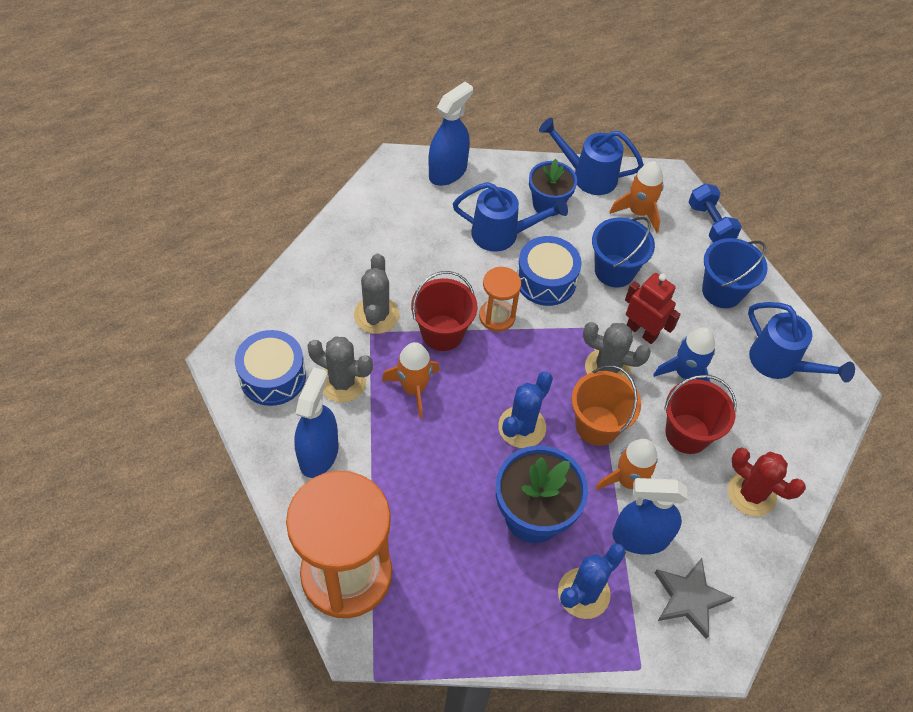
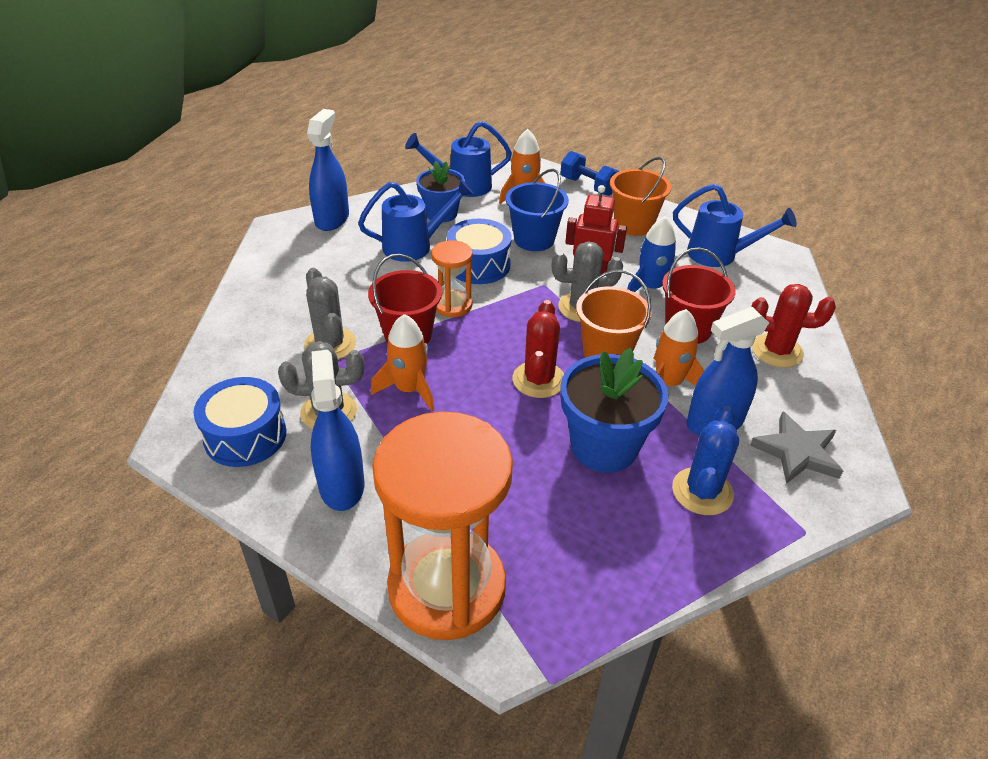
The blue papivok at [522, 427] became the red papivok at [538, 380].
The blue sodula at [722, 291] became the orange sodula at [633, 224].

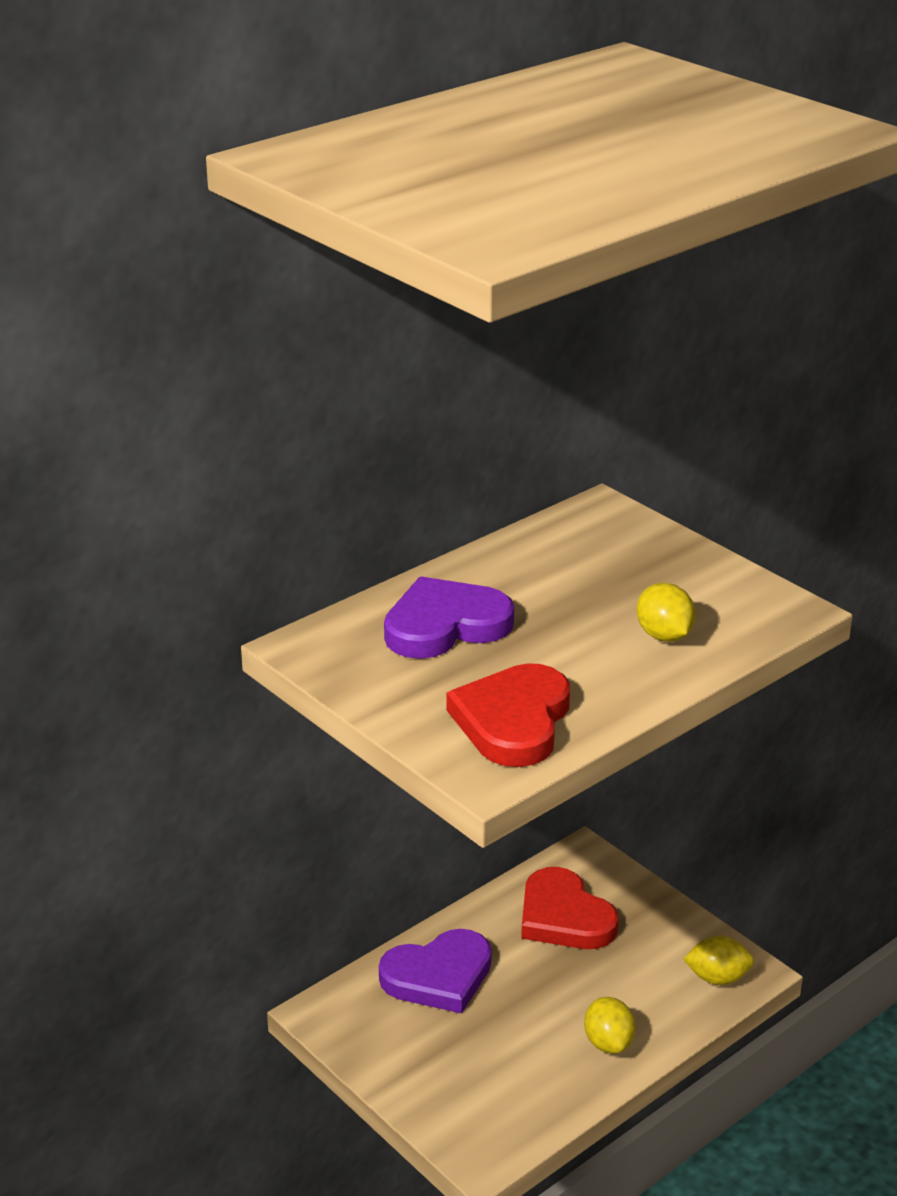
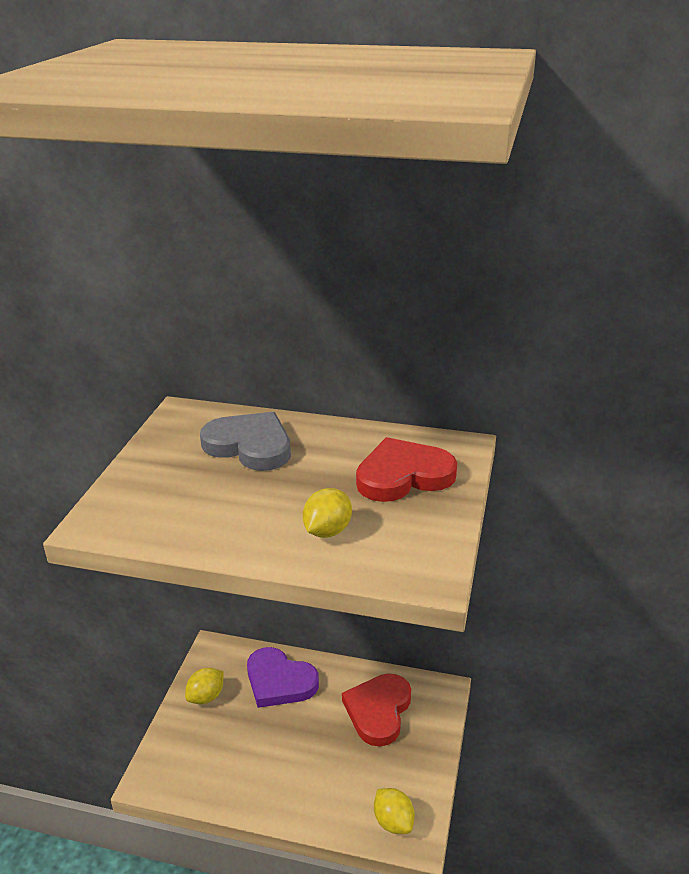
The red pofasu moved from [513, 721] to [403, 475].
The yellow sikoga moved from [608, 1042] to [206, 697].
The purple pofasu at [445, 625] became the grey pofasu at [250, 446].

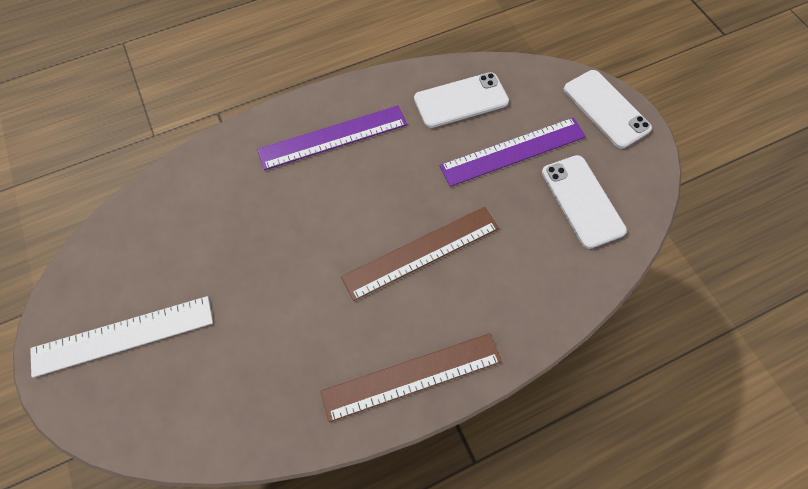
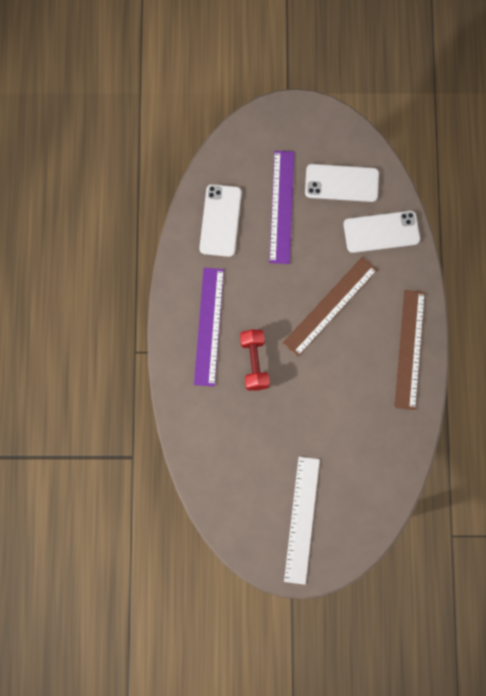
The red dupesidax at [254, 363] appeared.
The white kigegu moved from [606, 109] to [381, 232].
The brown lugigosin at [421, 252] turned 45 degrees clockwise.

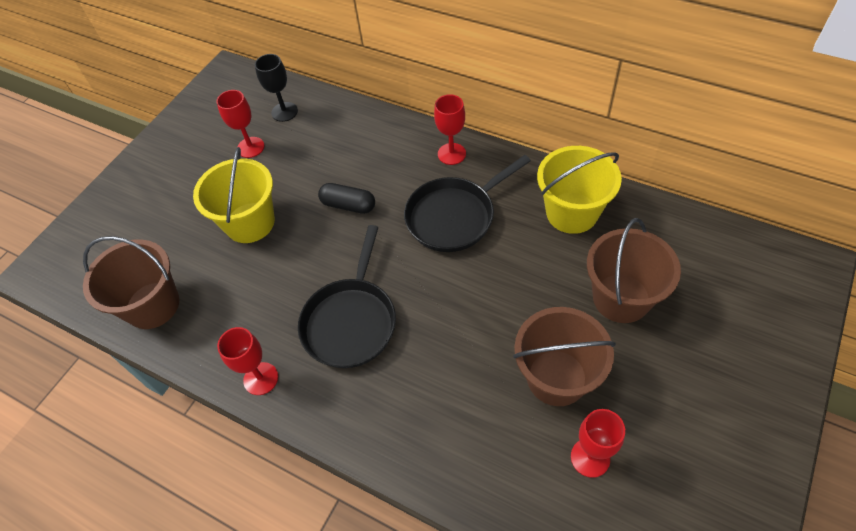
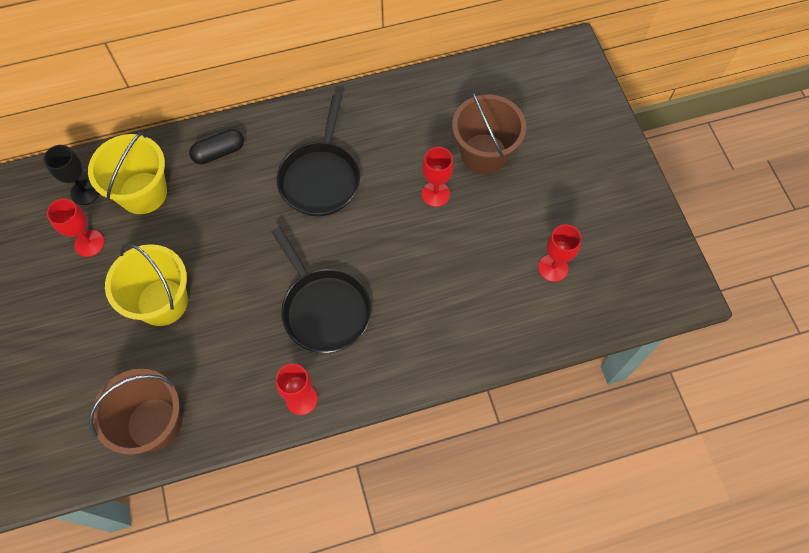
The brown sodula at [556, 377] disappeared.
The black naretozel moved from [348, 205] to [219, 152].
The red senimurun moved from [451, 154] to [435, 194].
The yellow sodula moved from [572, 212] to [143, 193].

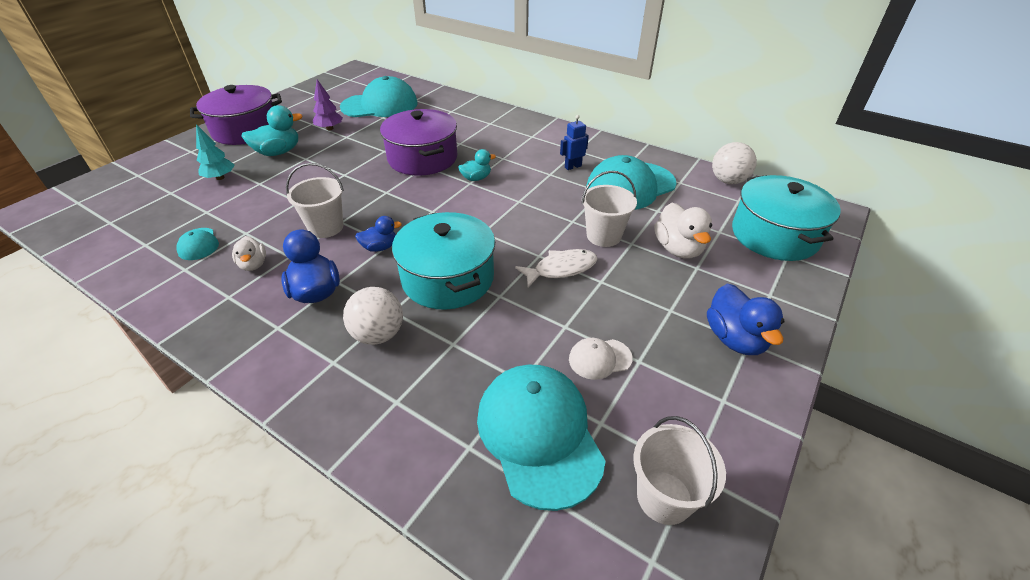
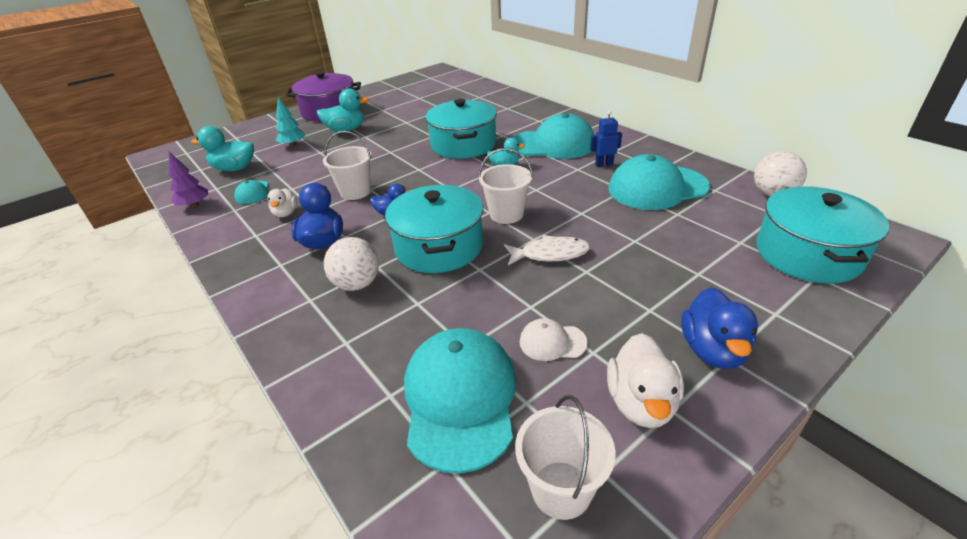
The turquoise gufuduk at [234, 168] appeared.
The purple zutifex moved from [330, 128] to [194, 205].
The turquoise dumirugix moved from [380, 105] to [553, 144].
The white sodula moved from [603, 236] to [506, 214].
The white gufuduk moved from [678, 249] to [641, 403].
The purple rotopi at [422, 158] became the turquoise rotopi at [463, 145].

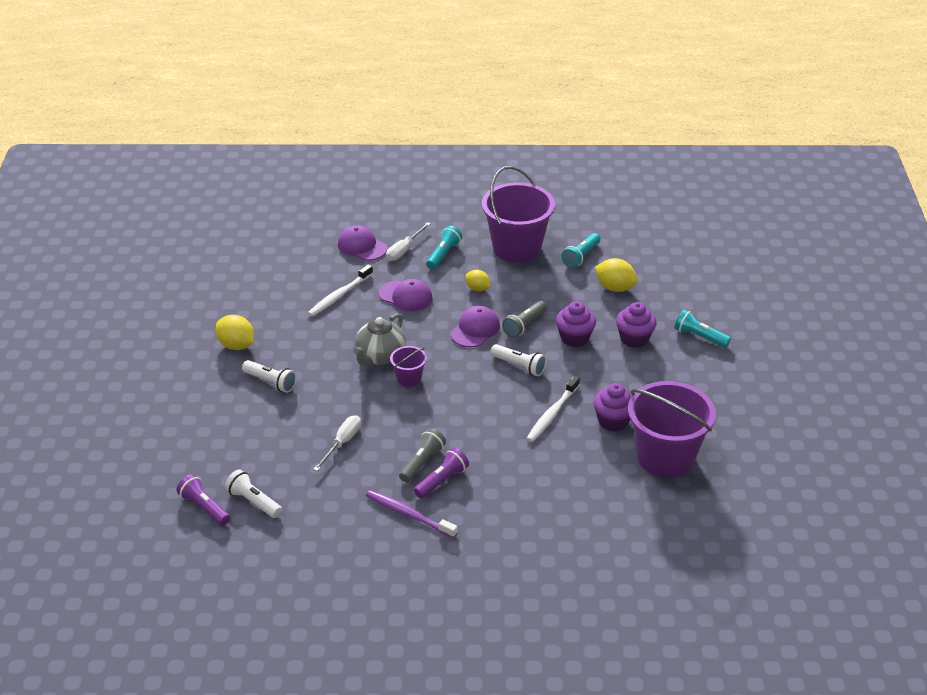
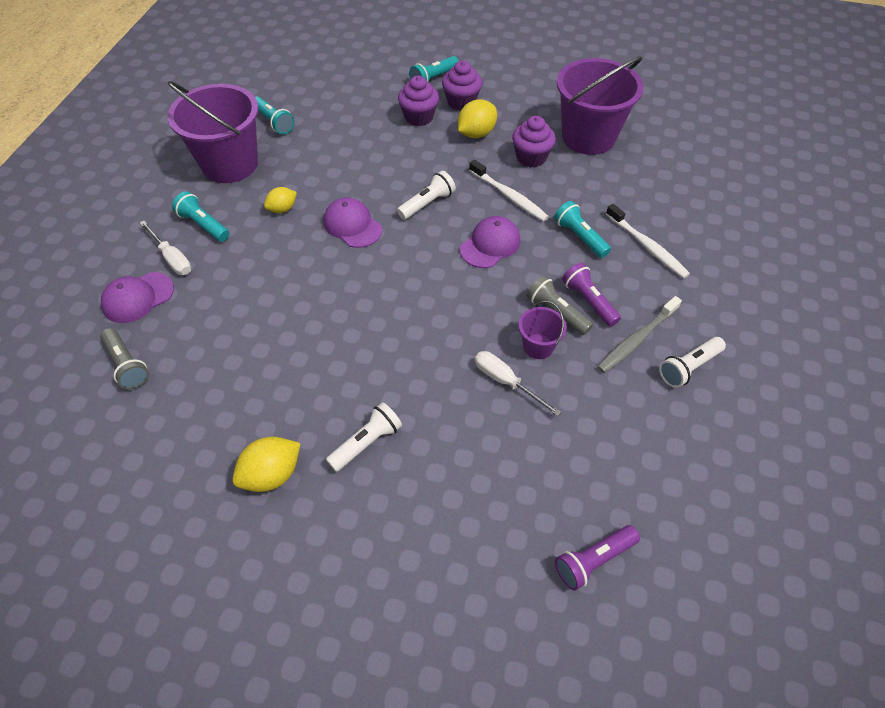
The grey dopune at [380, 356] disappeared.
The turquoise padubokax at [579, 237] appeared.
The white padubokax moved from [253, 502] to [688, 368].
The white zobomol moved from [339, 295] to [647, 246].
The purple dumirugix moved from [406, 296] to [490, 245].
The purple sodula moved from [409, 378] to [538, 346].
The grey padubokax moved from [524, 325] to [127, 365].
The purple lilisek moved from [574, 338] to [461, 102].
The yellow sikoga moved from [615, 288] to [476, 133].
The purple zobomol at [409, 515] became the grey zobomol at [637, 339].

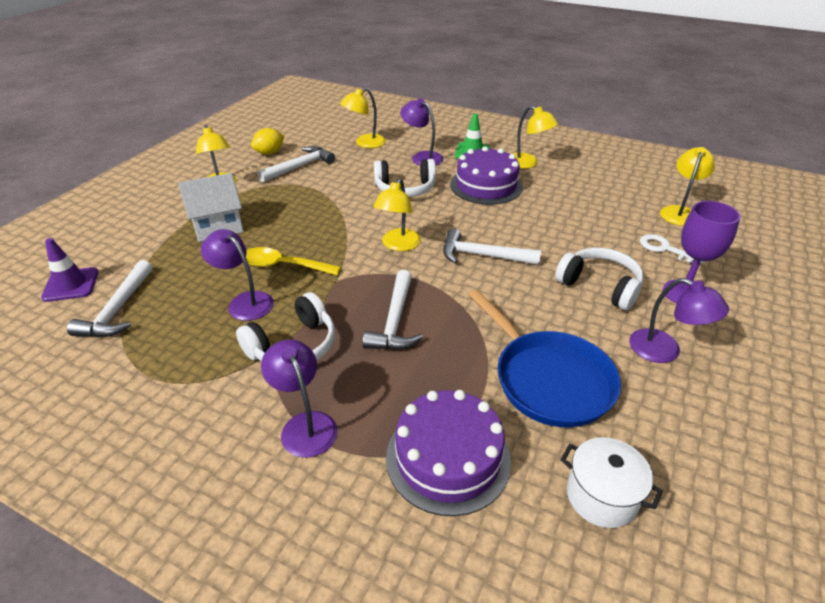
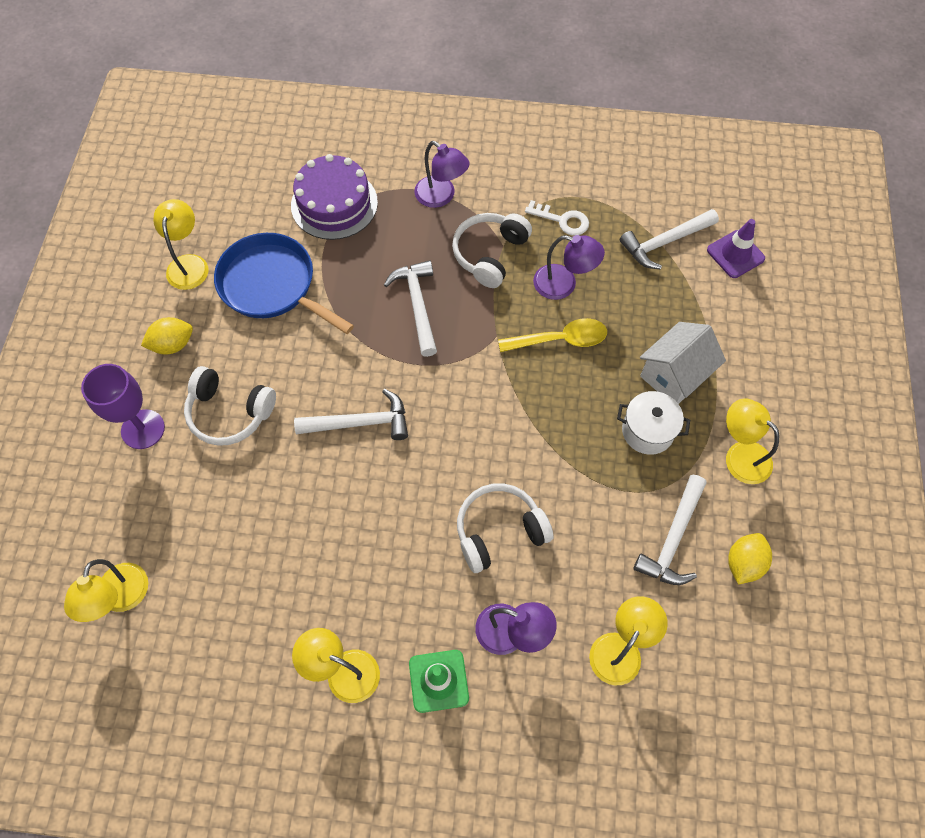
The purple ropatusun at [486, 185] disappeared.
The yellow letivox moved from [398, 245] to [188, 264].
The white rotopi moved from [601, 496] to [647, 431].
The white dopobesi moved from [665, 249] to [562, 220].
The purple letivox at [665, 351] was replaced by the yellow sikoga at [173, 344].
The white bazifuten at [118, 310] turned 105 degrees counterclockwise.

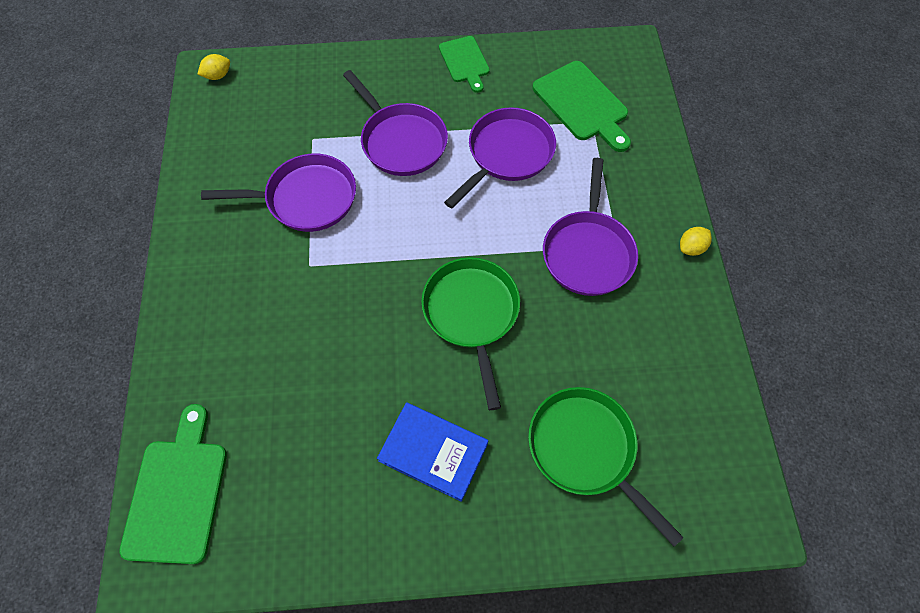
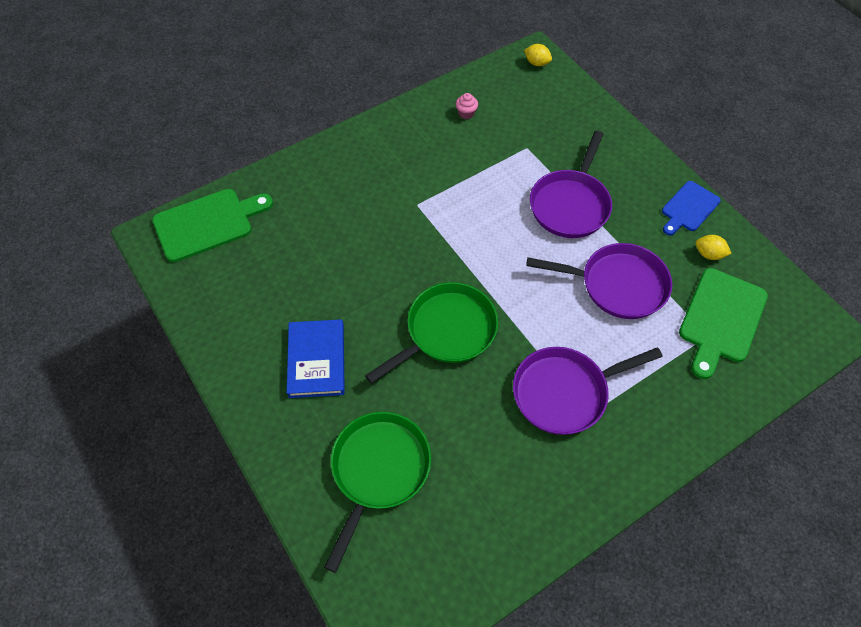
The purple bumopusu at [305, 198] disappeared.
The pink lilisek at [466, 113] appeared.
The yellow sikoga moved from [691, 248] to [708, 254].
The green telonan at [465, 62] became the blue telonan at [688, 208].

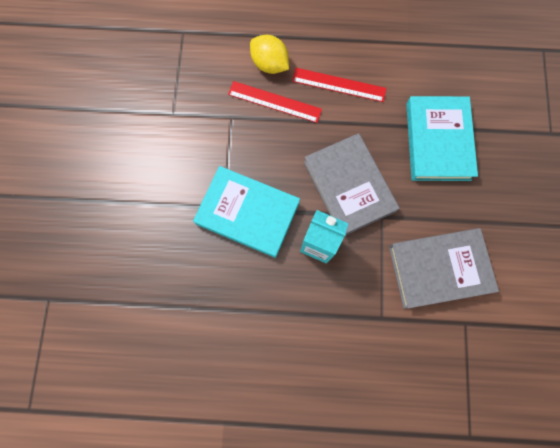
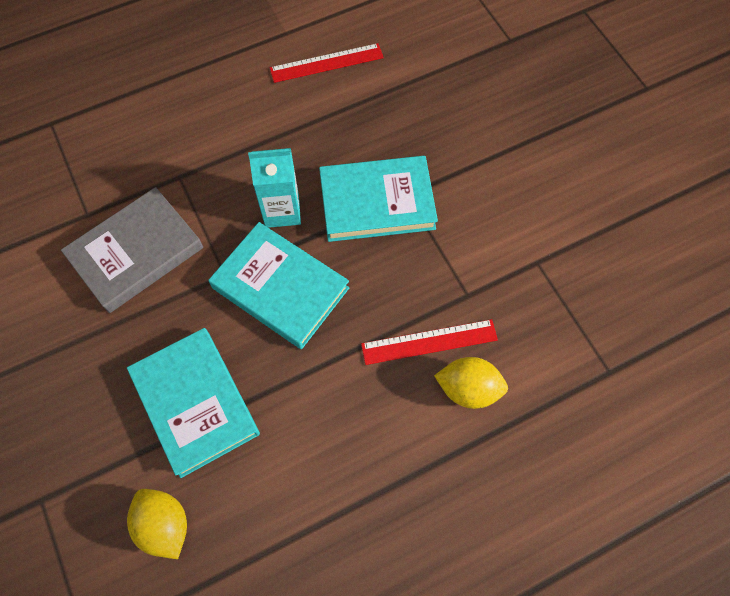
The yellow sikoga at [164, 525] appeared.
The red lugigosin moved from [339, 85] to [326, 63].
The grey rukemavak at [349, 186] became the turquoise rukemavak at [280, 288].

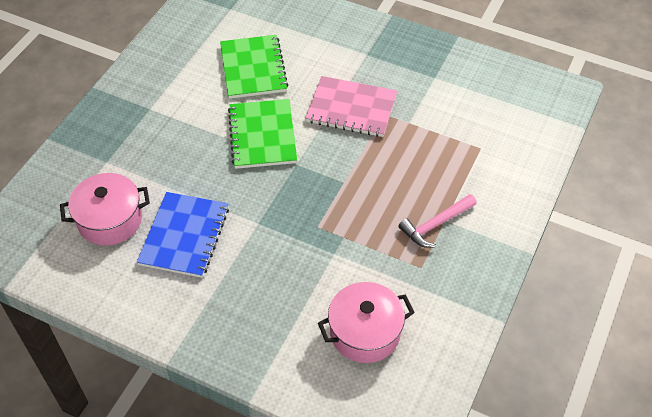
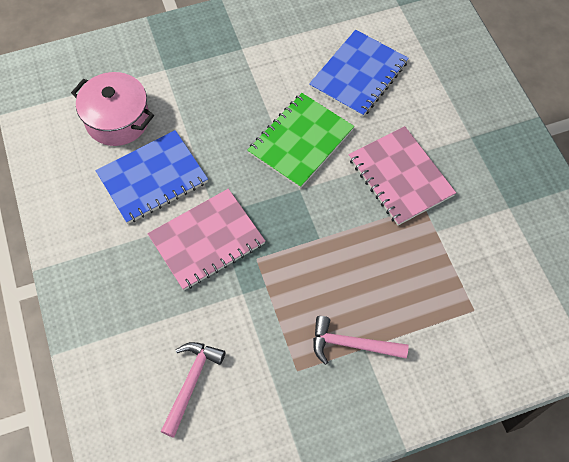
The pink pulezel at [207, 240] appeared.
The pink rotopi at [365, 332] was replaced by the pink bazifuten at [191, 382].
The green pulezel at [253, 68] became the blue pulezel at [359, 75].

